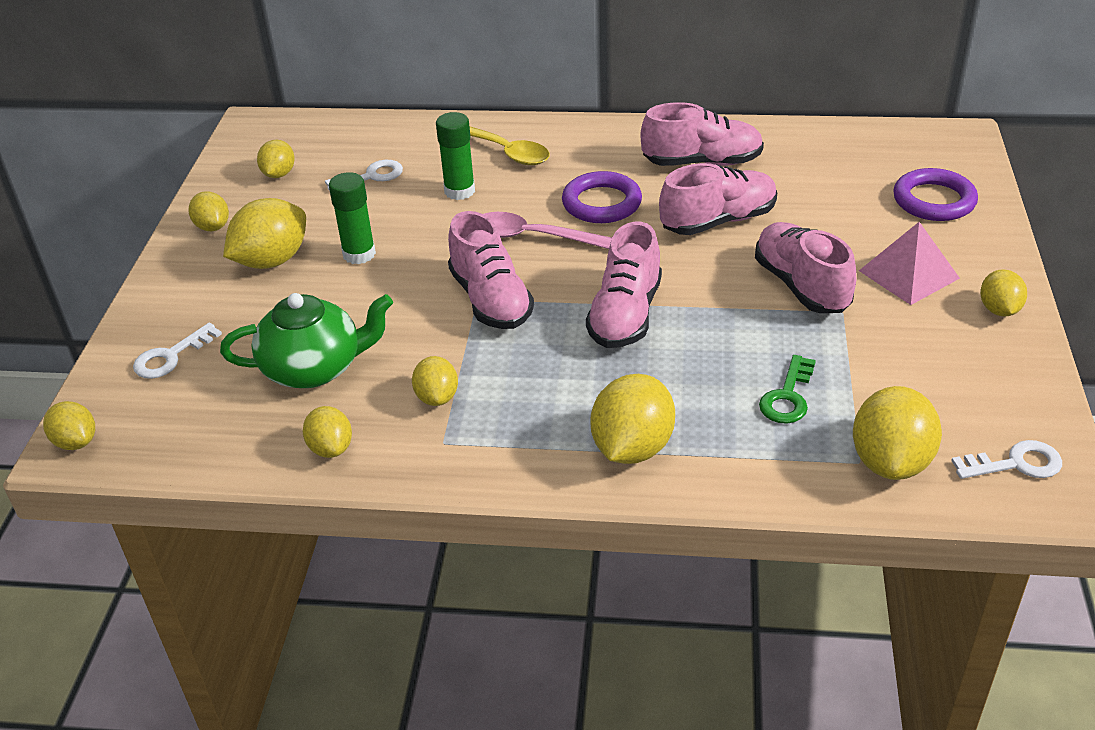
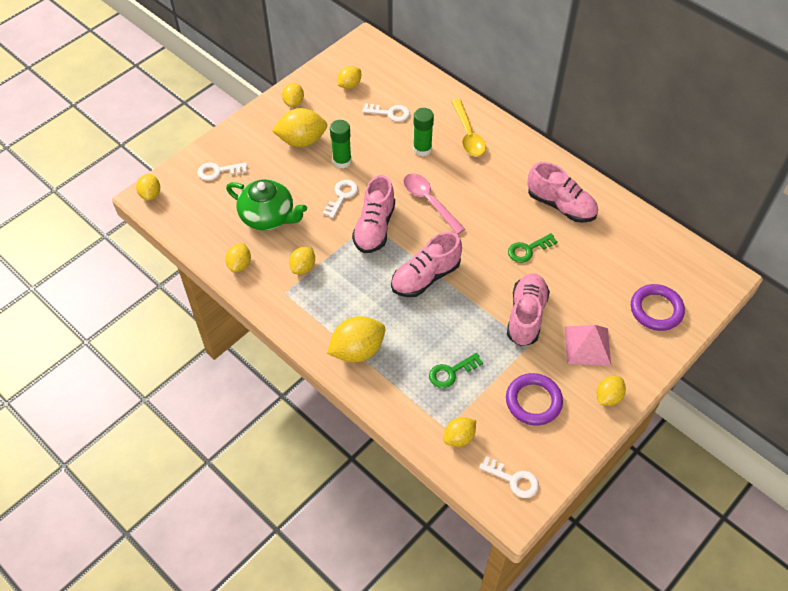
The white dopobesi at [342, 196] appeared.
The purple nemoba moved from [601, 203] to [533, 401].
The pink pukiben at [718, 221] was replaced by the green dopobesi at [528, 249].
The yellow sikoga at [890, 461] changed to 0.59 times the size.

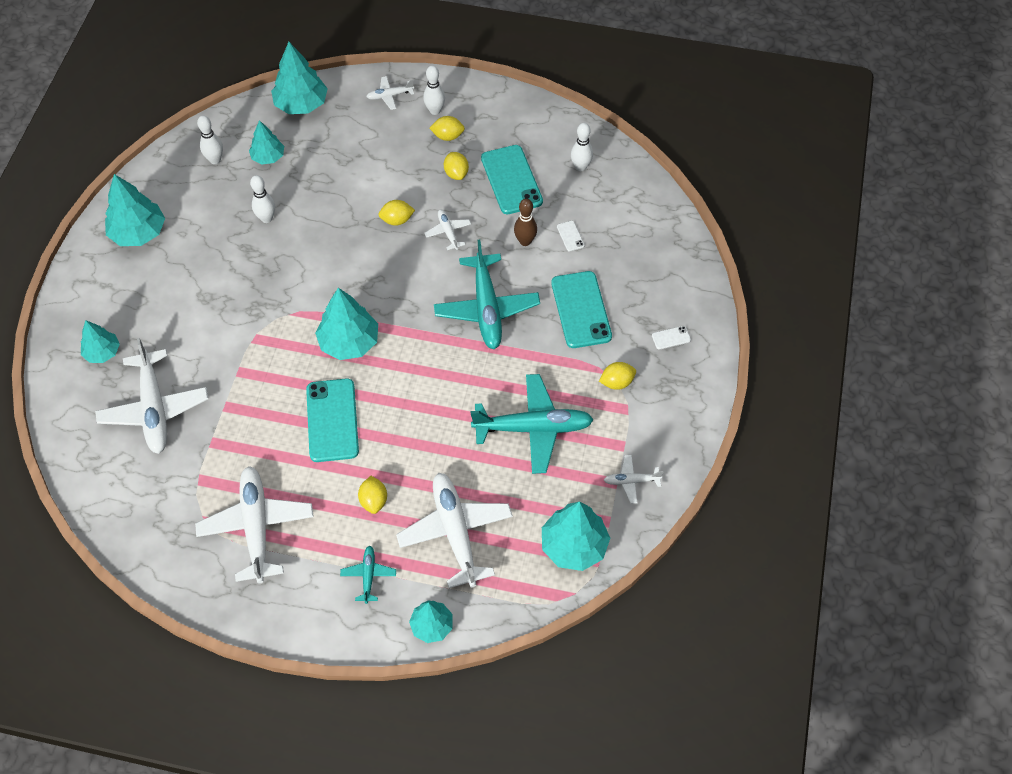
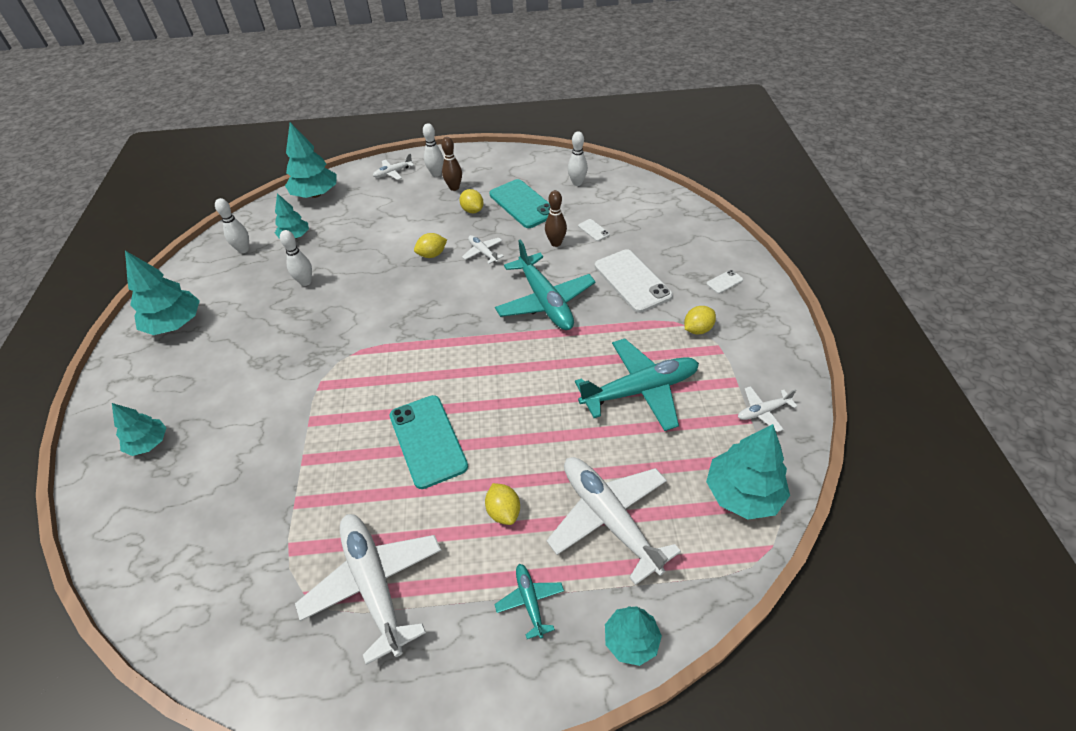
The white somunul at [154, 409] disappeared.
The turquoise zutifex at [349, 342] disappeared.
The yellow sikoga at [447, 136] was replaced by the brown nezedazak at [454, 188].
The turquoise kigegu at [581, 310] became the white kigegu at [632, 281].

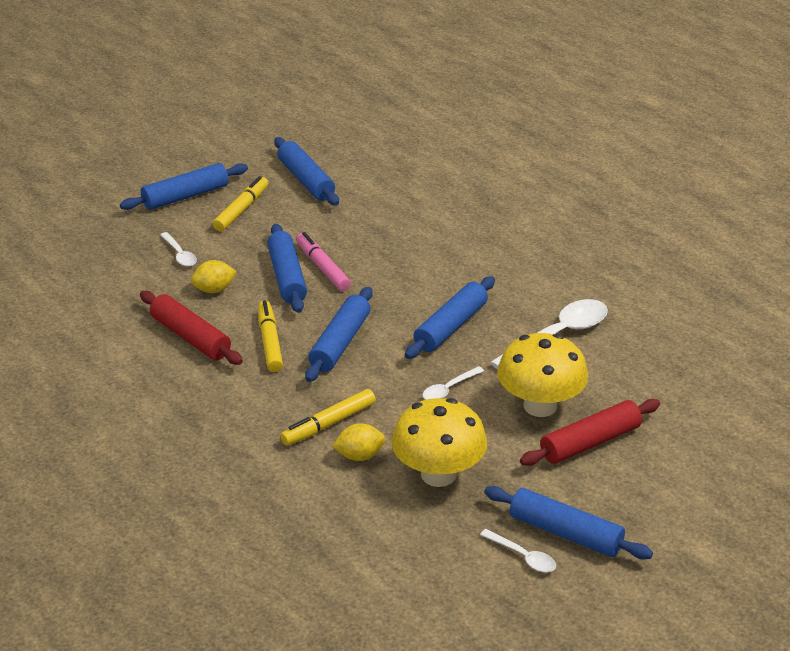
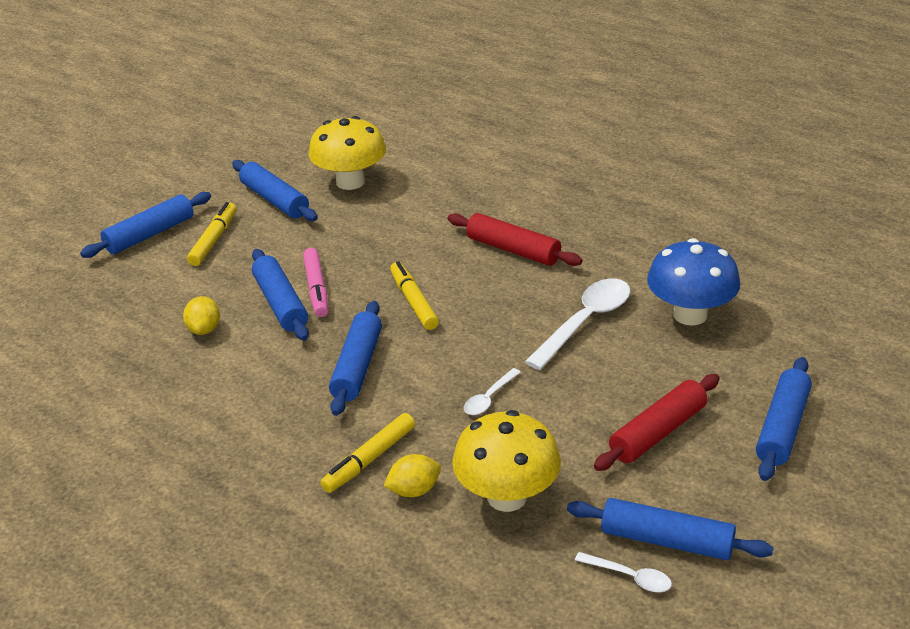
The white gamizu at [180, 254] disappeared.
The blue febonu at [690, 315] appeared.
The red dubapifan moved from [190, 337] to [513, 250].
The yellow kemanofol moved from [270, 342] to [414, 302].
The blue dubapifan moved from [450, 327] to [782, 427].
The yellow febonu moved from [540, 406] to [350, 182].
The yellow sikoga at [214, 289] turned 60 degrees counterclockwise.
The pink kemanofol at [323, 268] turned 150 degrees counterclockwise.

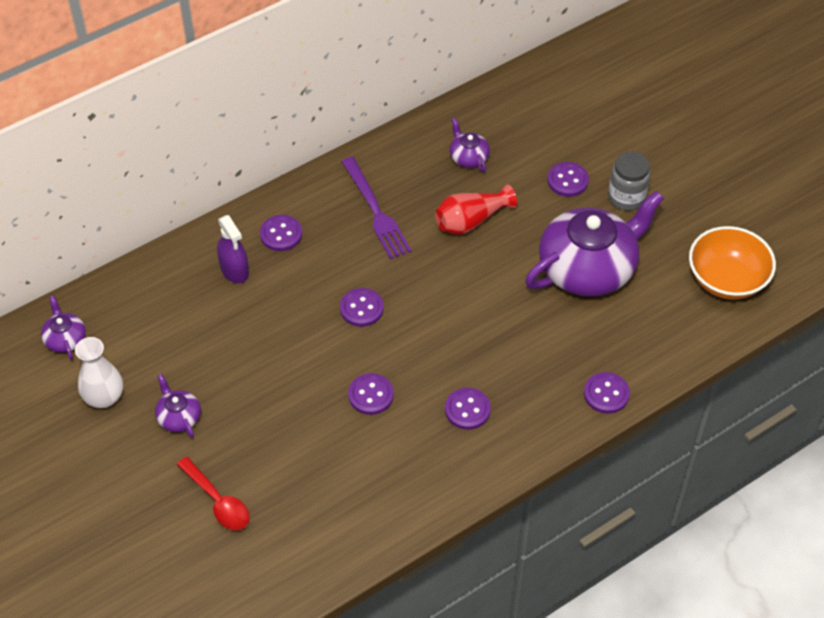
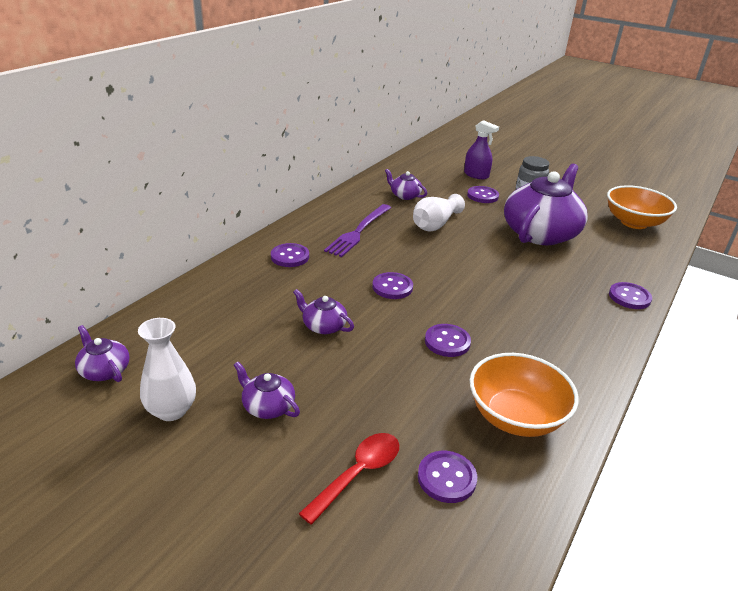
The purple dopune at [323, 326] appeared.
The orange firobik at [515, 417] appeared.
The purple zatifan moved from [234, 270] to [476, 175].
The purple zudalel moved from [467, 410] to [446, 478].
The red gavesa at [471, 221] became the white gavesa at [435, 224].
The red gamizu at [218, 501] turned 75 degrees counterclockwise.
The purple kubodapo at [375, 211] turned 75 degrees clockwise.

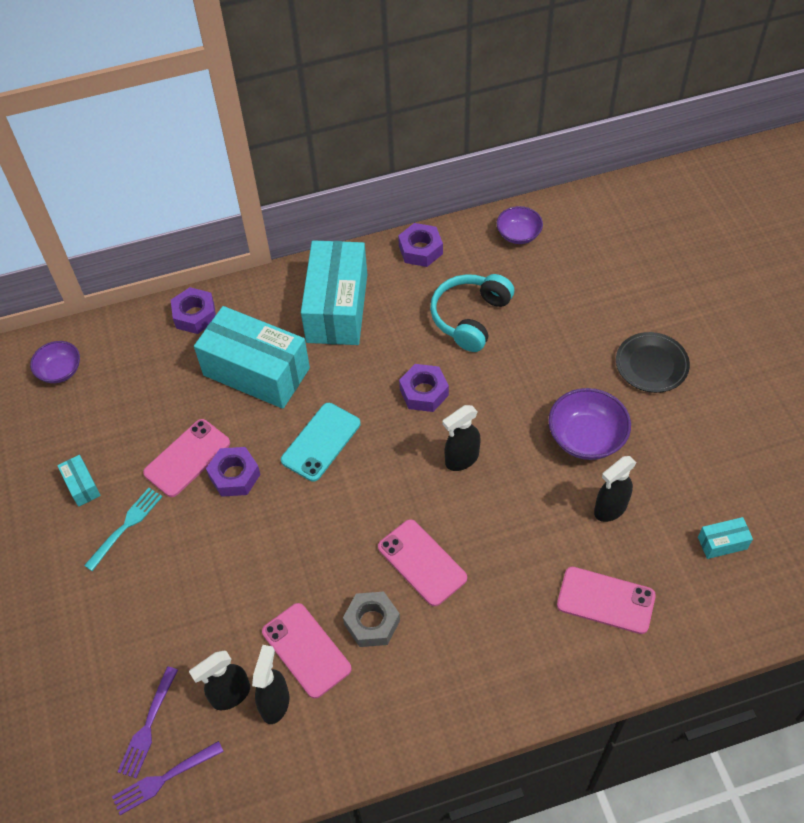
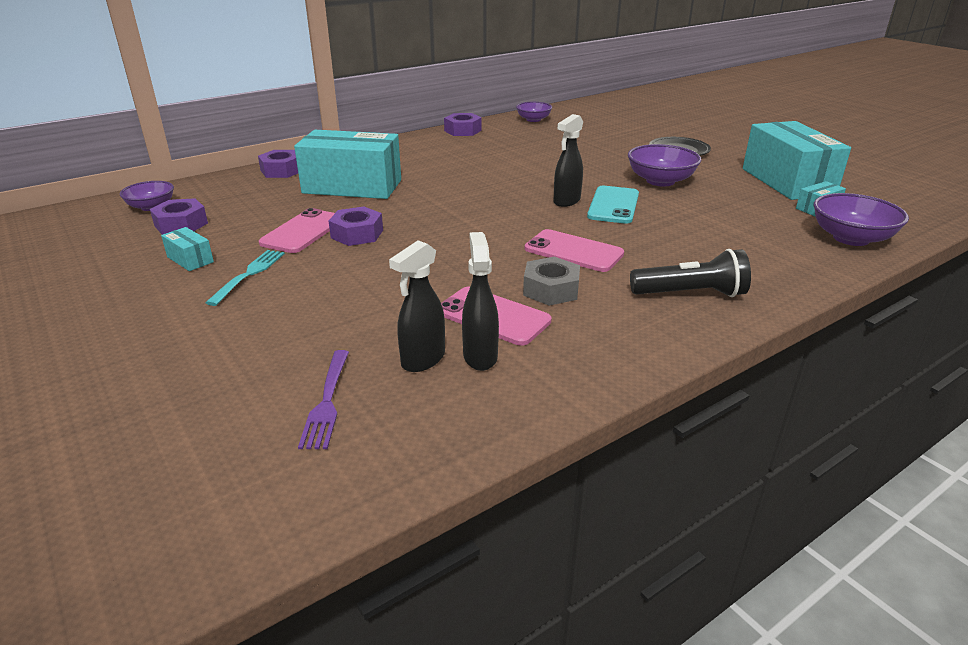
The purple kubodapo at [164, 778] disappeared.
The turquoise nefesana at [470, 317] disappeared.
The pink kigegu at [605, 600] disappeared.
The black zatifan at [610, 509] disappeared.
The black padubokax at [691, 294] appeared.
The purple firobik at [851, 238] appeared.
The turquoise kigegu moved from [321, 442] to [613, 205].
The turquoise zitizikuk moved from [337, 308] to [787, 181].
The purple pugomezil moved from [424, 392] to [181, 224].

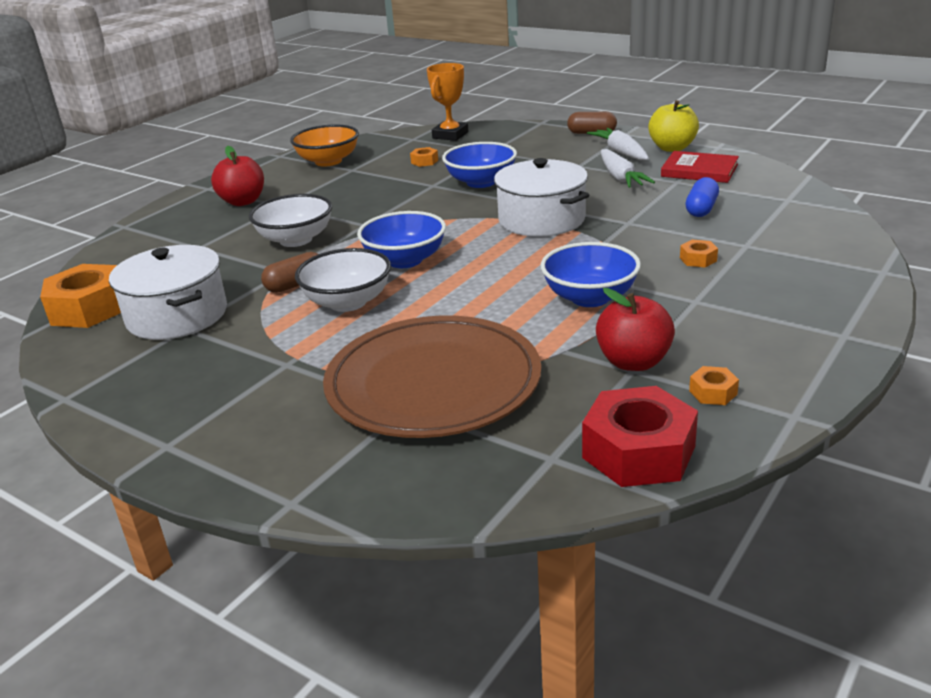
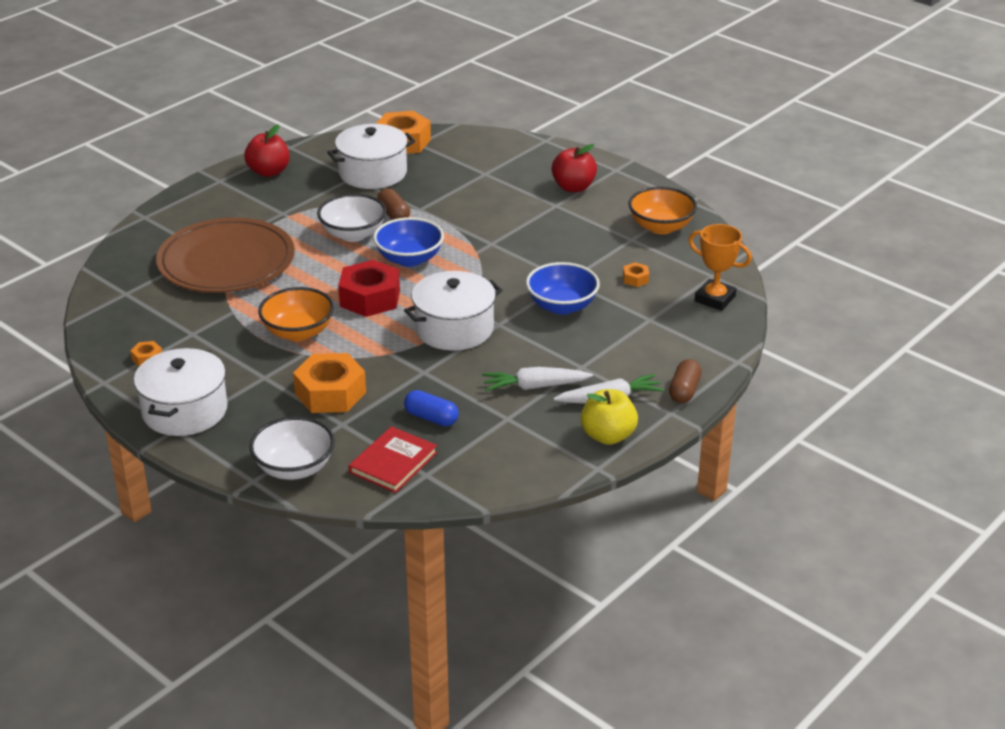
The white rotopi at [185, 411] appeared.
The white firobik moved from [296, 240] to [294, 468].
The red pugomezil moved from [638, 452] to [370, 298].
The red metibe moved from [633, 362] to [269, 172].
The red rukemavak moved from [699, 170] to [393, 462].
The blue firobik at [590, 297] became the orange firobik at [298, 332].
The orange pugomezil at [698, 259] changed to 2.25 times the size.

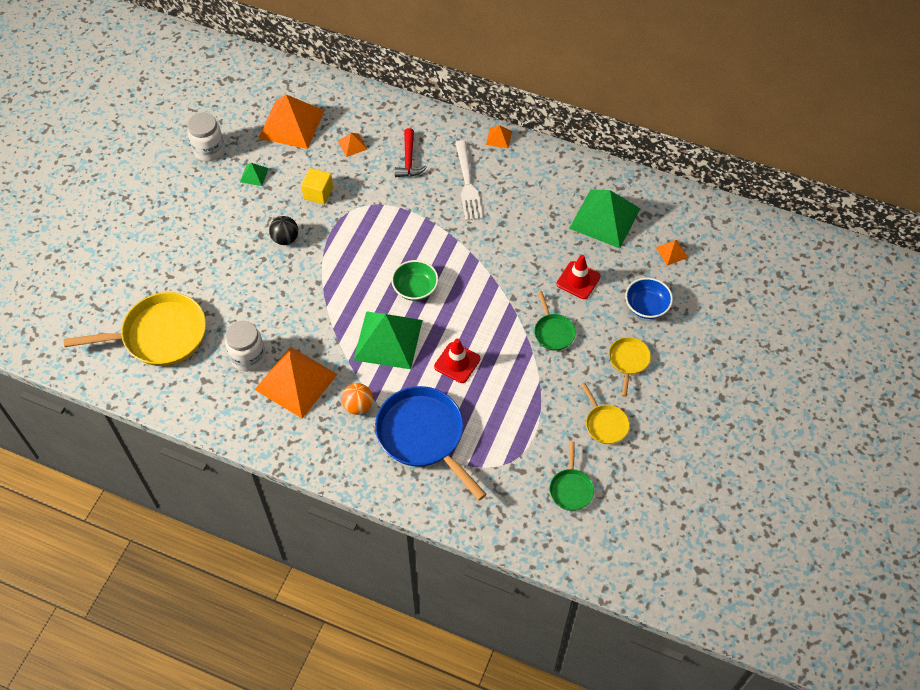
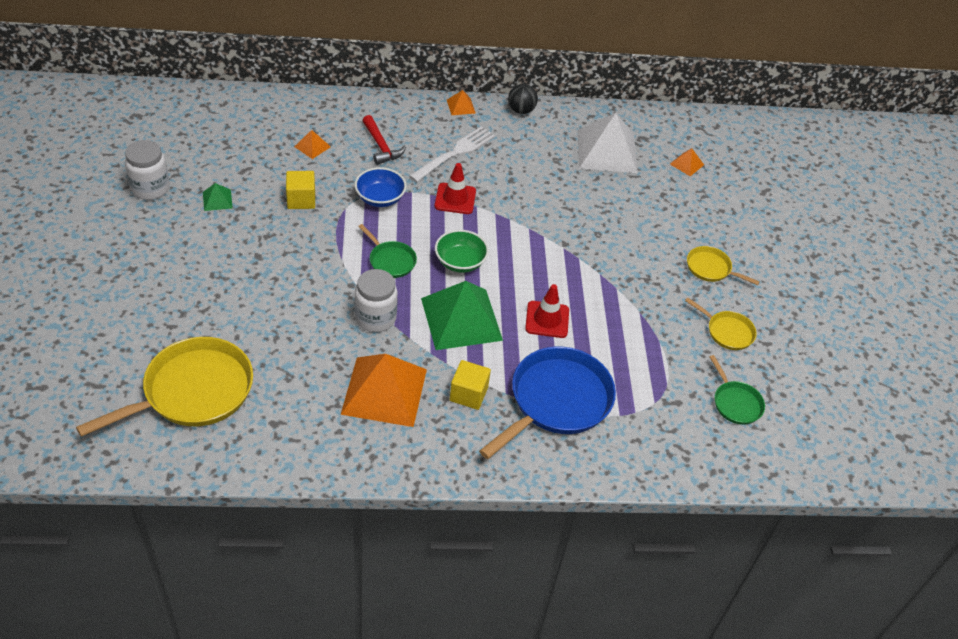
The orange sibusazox at [291, 124] disappeared.
The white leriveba moved from [248, 357] to [375, 318].
The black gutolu moved from [285, 239] to [521, 110].
The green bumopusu moved from [553, 332] to [390, 261].
The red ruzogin moved from [578, 280] to [455, 199].
The blue firobik moved from [646, 306] to [380, 198].
The orange gutolu at [358, 406] was replaced by the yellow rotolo at [468, 394].
The green sibusazox at [605, 218] became the white sibusazox at [607, 151].
The blue bumopusu at [423, 435] turned 105 degrees clockwise.
The white kubodapo at [467, 184] turned 105 degrees counterclockwise.
The yellow bumopusu at [628, 361] turned 45 degrees counterclockwise.

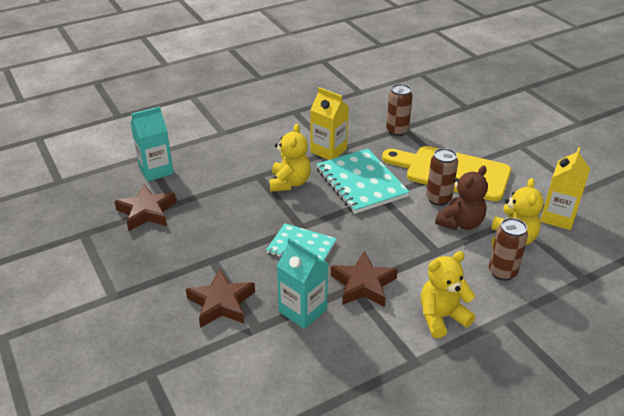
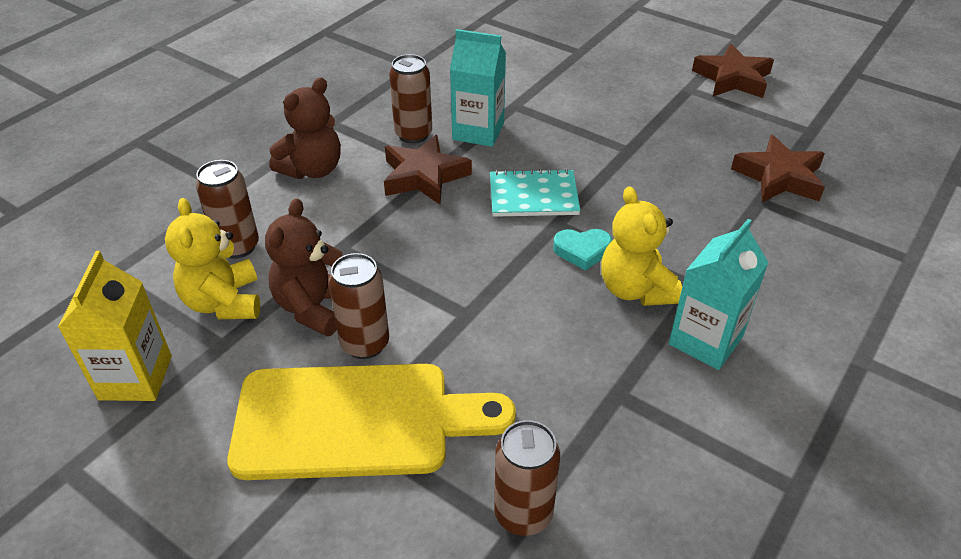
The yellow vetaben at [328, 150] disappeared.
The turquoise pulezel at [361, 182] disappeared.
The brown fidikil at [413, 134] appeared.
The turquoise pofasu at [582, 251] appeared.
The turquoise vetaben moved from [156, 170] to [705, 340].
The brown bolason moved from [221, 303] to [732, 78].
The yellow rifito at [441, 317] became the brown rifito at [312, 169].

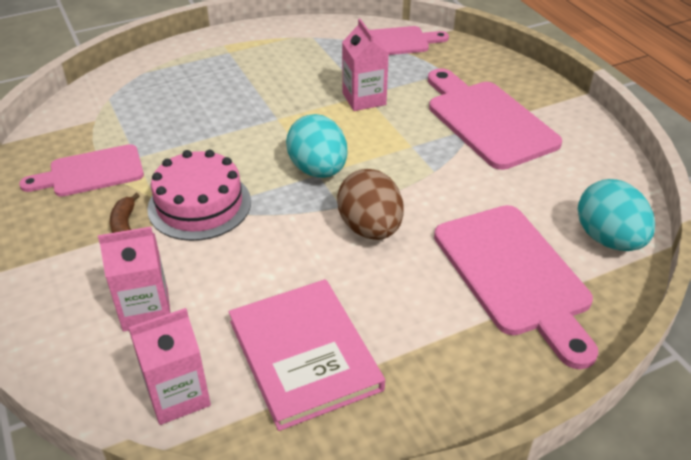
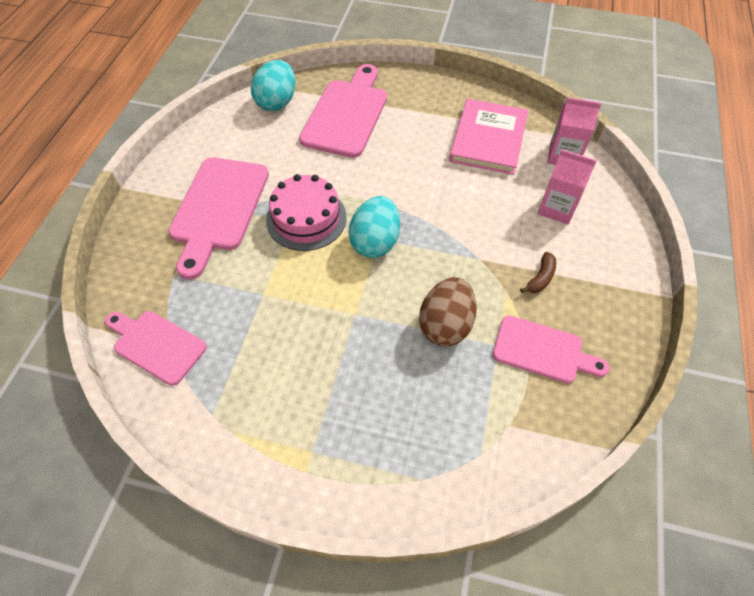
The pink vetaben at [364, 99] disappeared.
The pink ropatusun moved from [199, 205] to [306, 218].
The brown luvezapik moved from [370, 228] to [445, 325].

